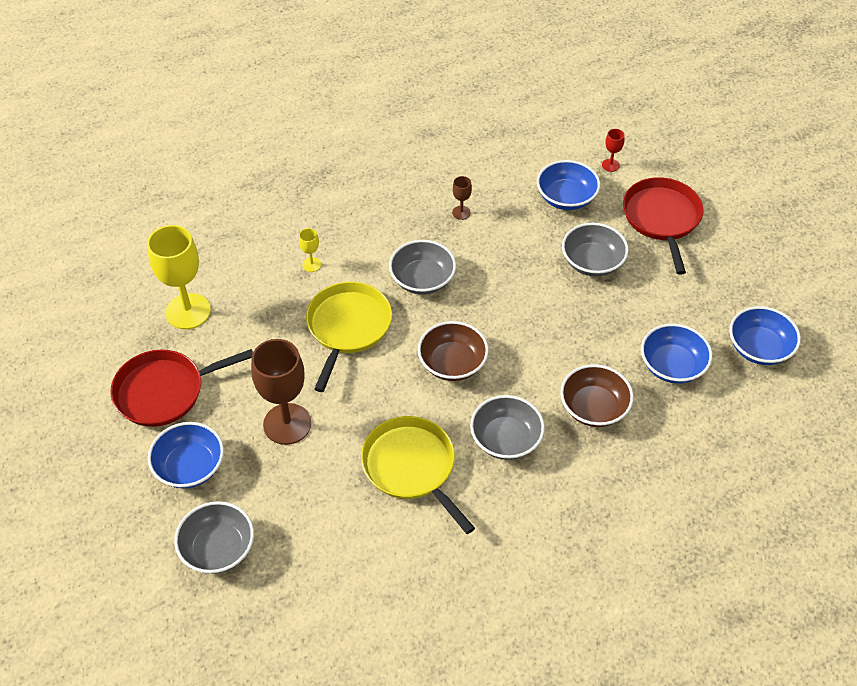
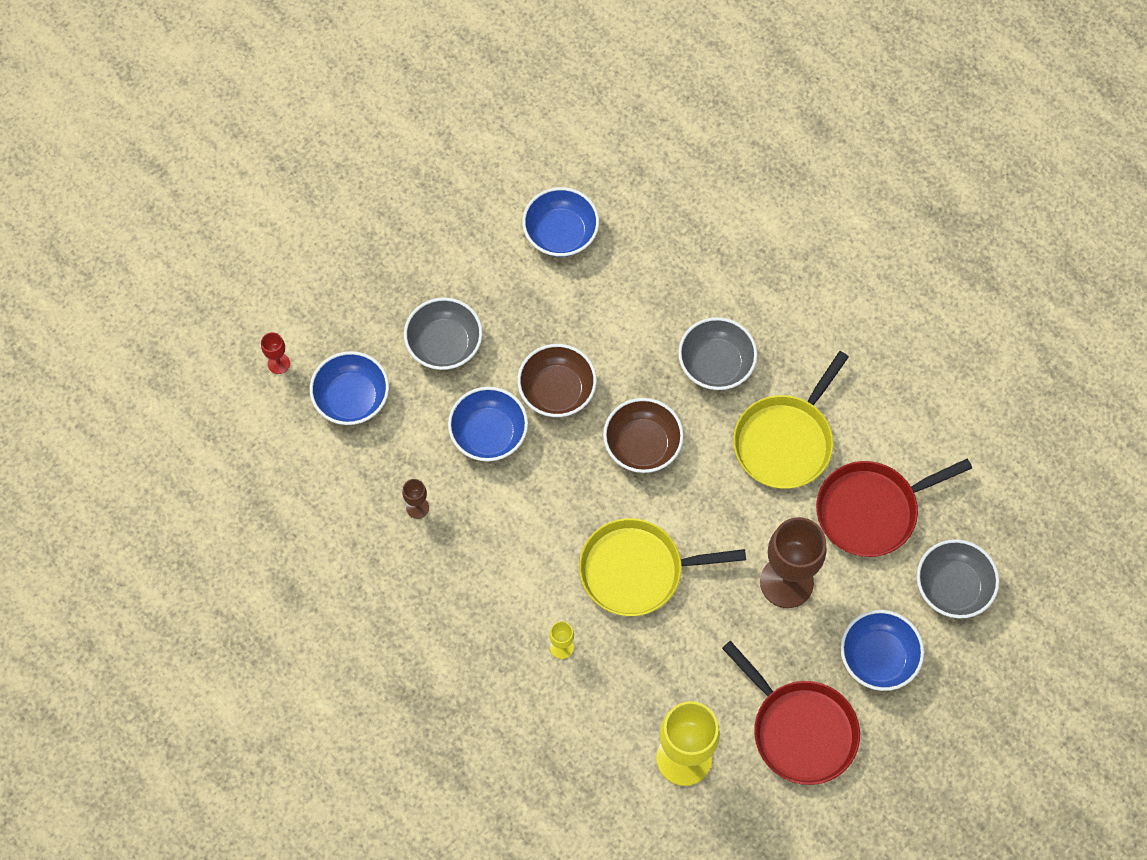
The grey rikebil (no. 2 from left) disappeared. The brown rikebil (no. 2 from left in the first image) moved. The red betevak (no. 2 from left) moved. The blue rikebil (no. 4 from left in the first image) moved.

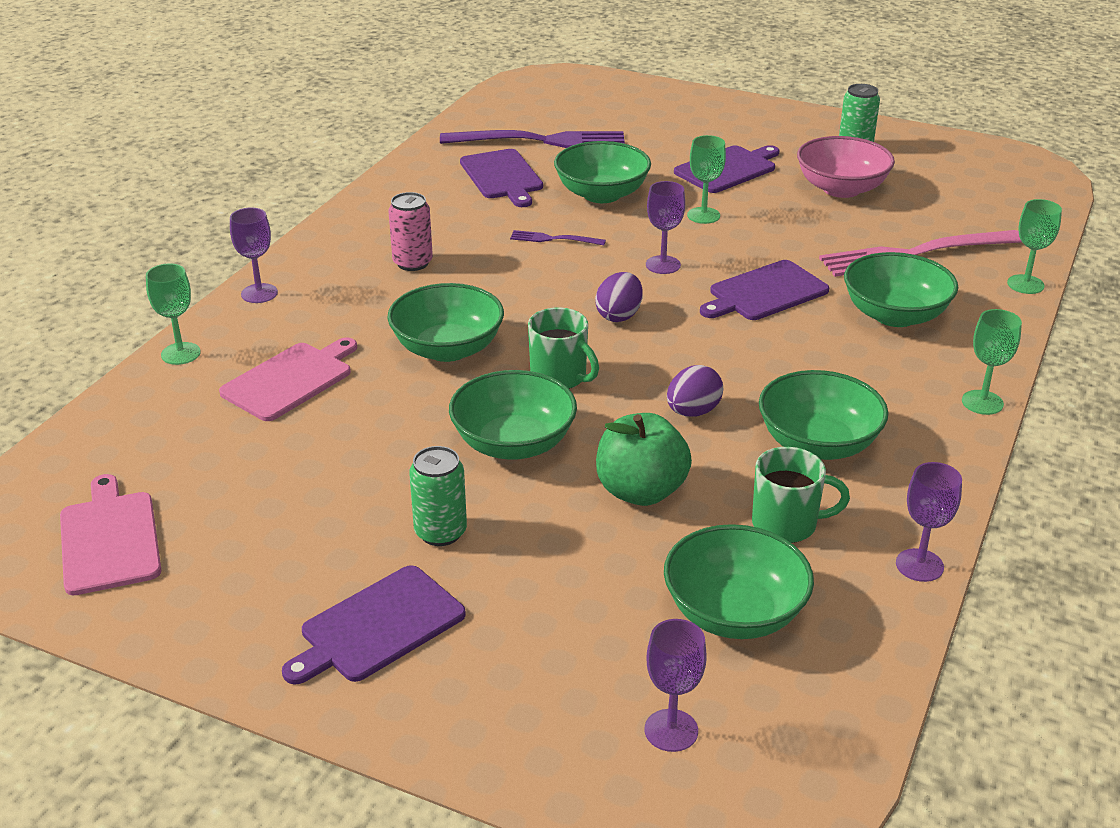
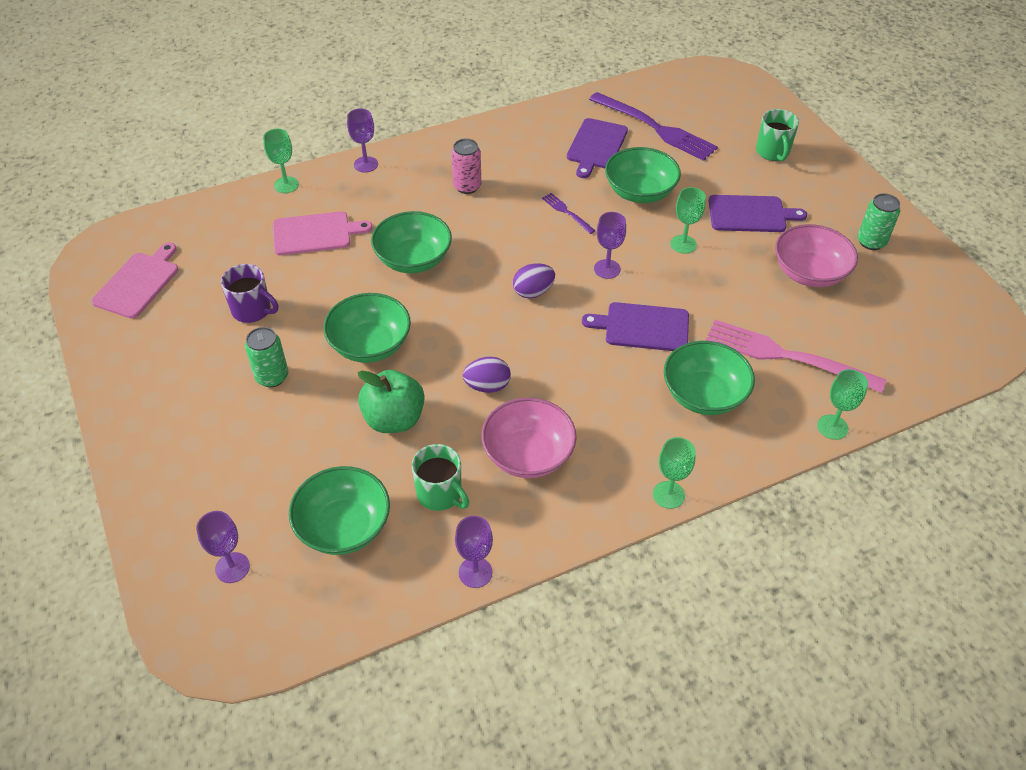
The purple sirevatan (no. 1 from left) disappeared. The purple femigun appeared. The green femigun (no. 1 from left in the first image) moved. The green rikebil (no. 5 from left) became the pink rikebil (no. 1 from left).

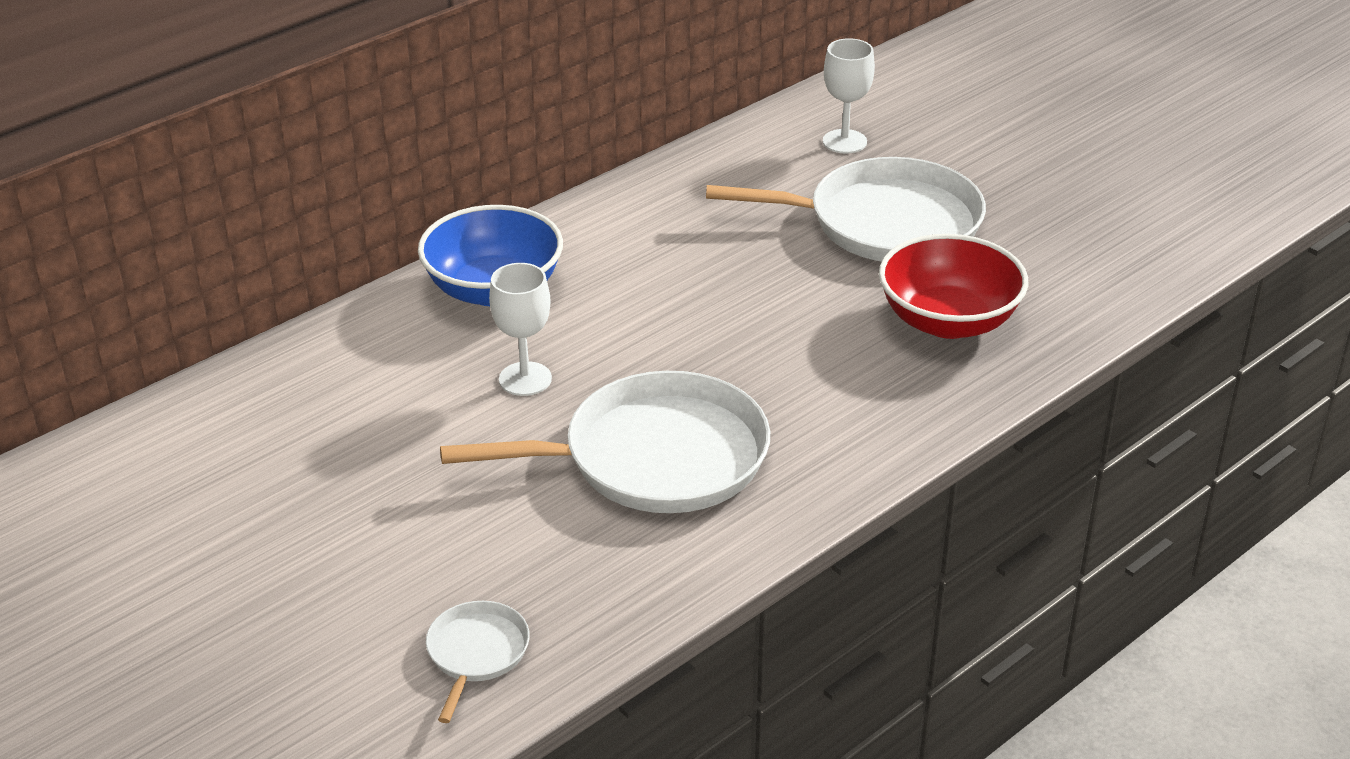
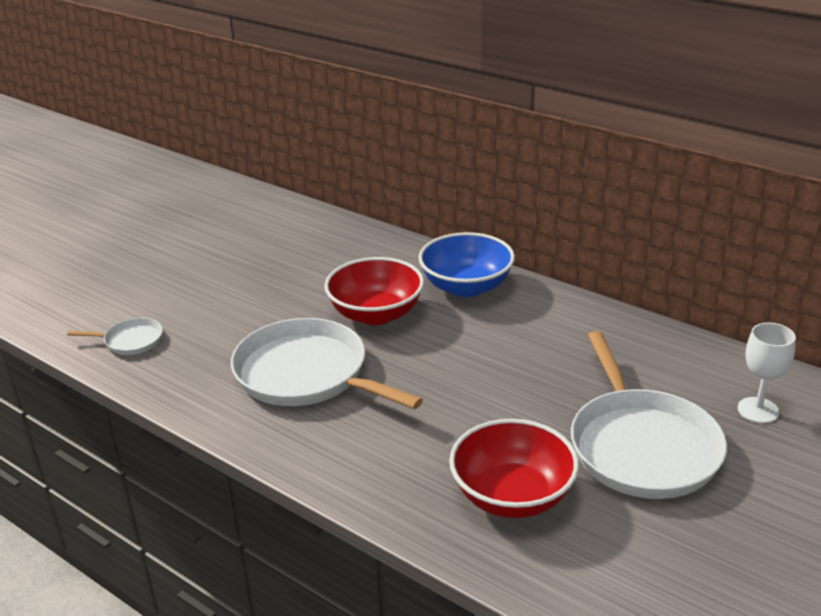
The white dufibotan (no. 1 from left) was replaced by the red rikebil (no. 1 from left). The white betevak (no. 2 from left) turned 150 degrees clockwise.

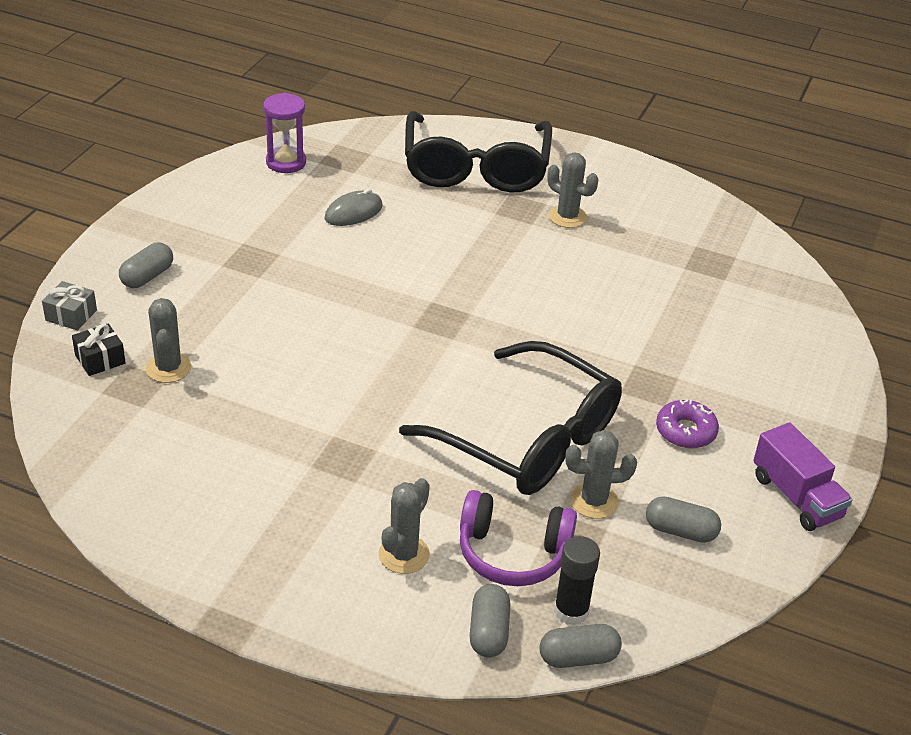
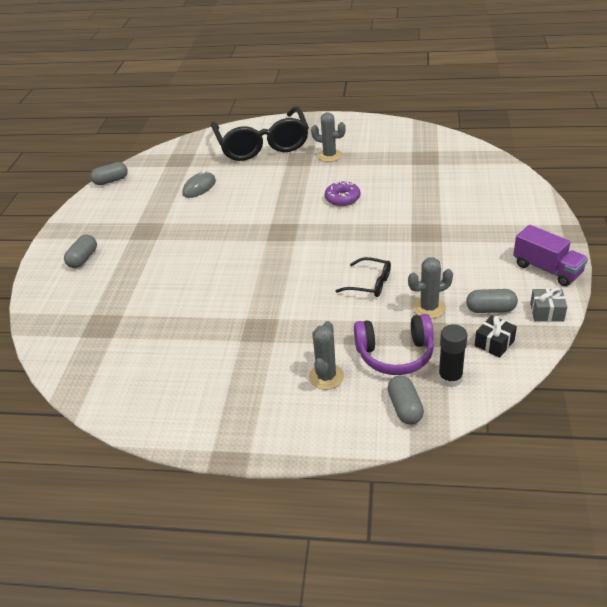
The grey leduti (no. 1 from left) disappeared. The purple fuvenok disappeared. The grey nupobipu moved. The black nupobipu moved. The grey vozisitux (no. 3 from left in the first image) moved. The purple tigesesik moved. The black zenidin (no. 2 from left) changed to 0.42 times the size.

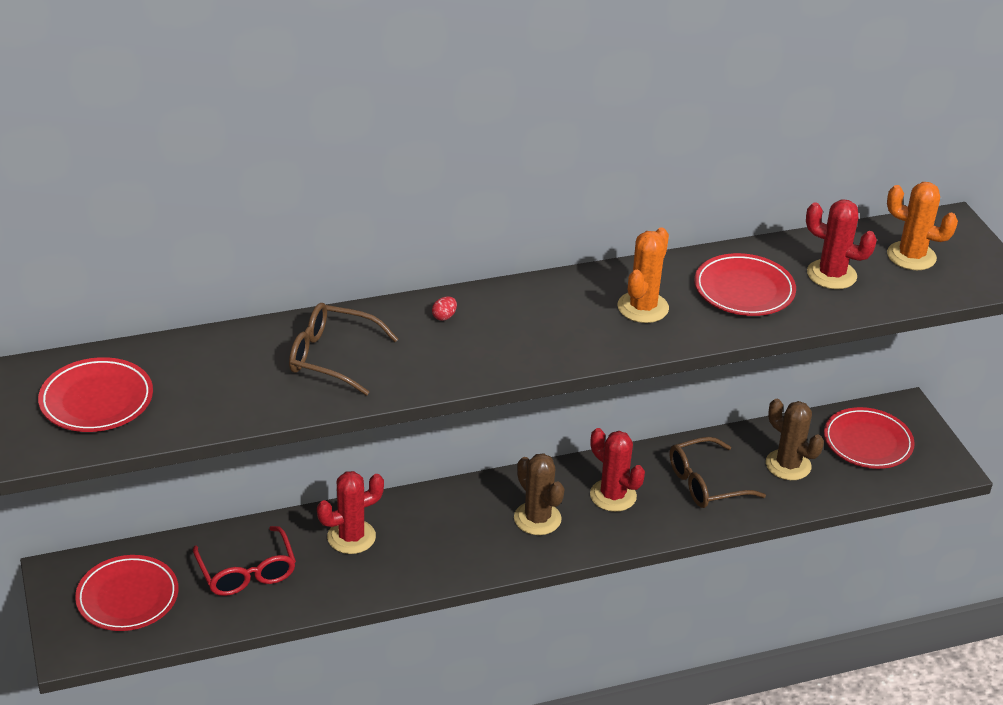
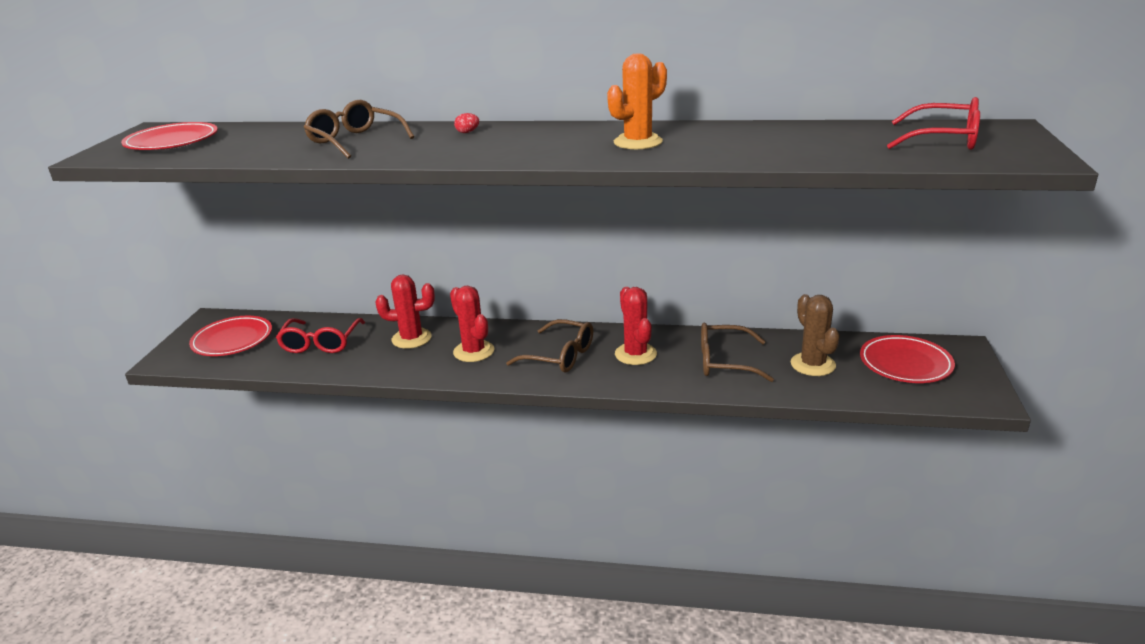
The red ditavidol (no. 3 from left) disappeared. The red leduti (no. 3 from left in the first image) moved. The brown leduti (no. 1 from left) was replaced by the brown zenidin (no. 2 from left). The orange leduti (no. 2 from left) was replaced by the red zenidin (no. 2 from left).

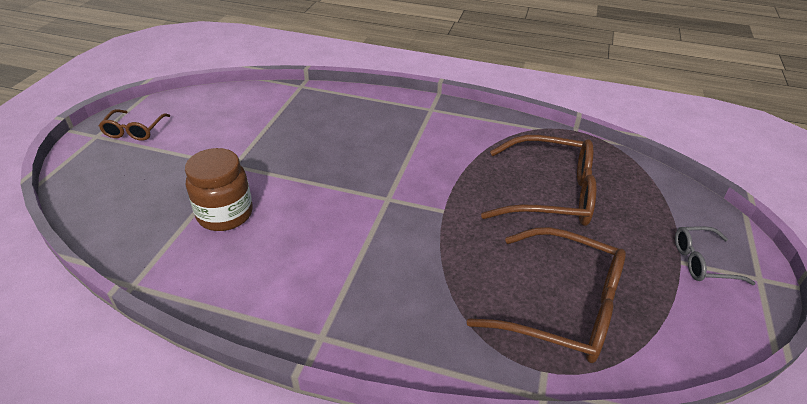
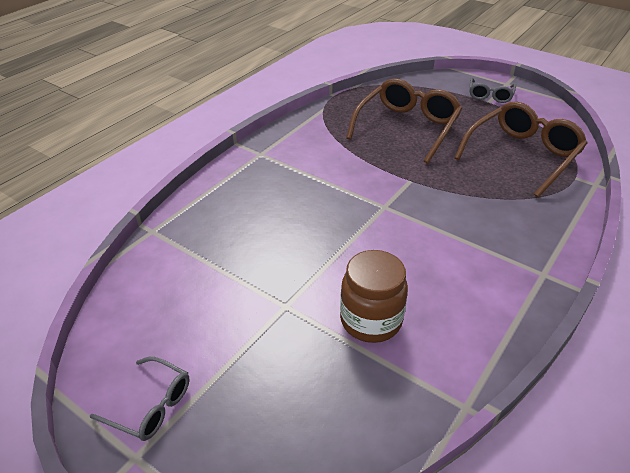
The brown zenidin (no. 1 from left) became the grey zenidin (no. 1 from left).

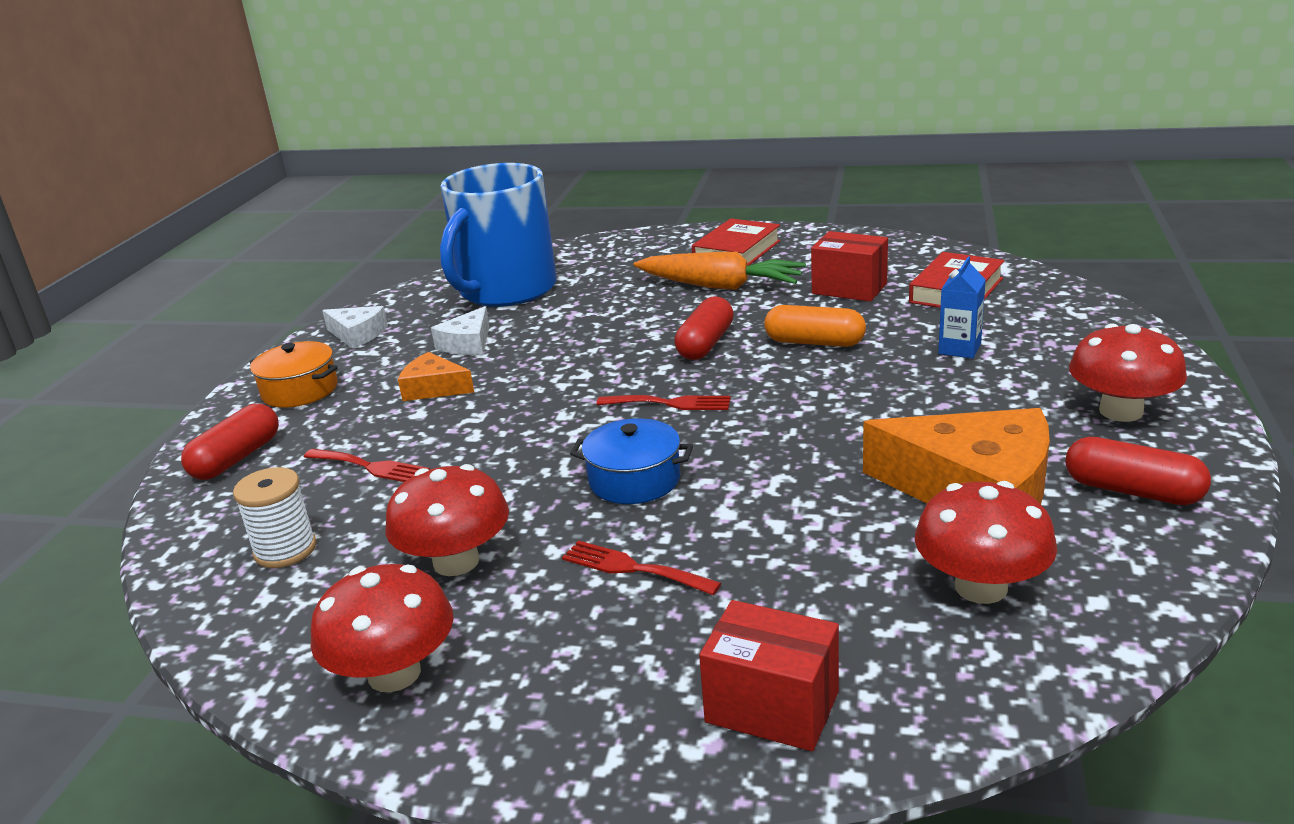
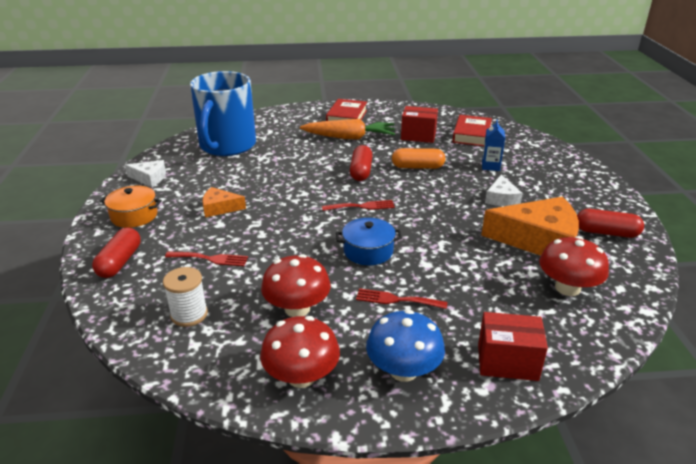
The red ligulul (no. 4 from left) disappeared. The blue ligulul appeared. The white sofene (no. 2 from left) moved.

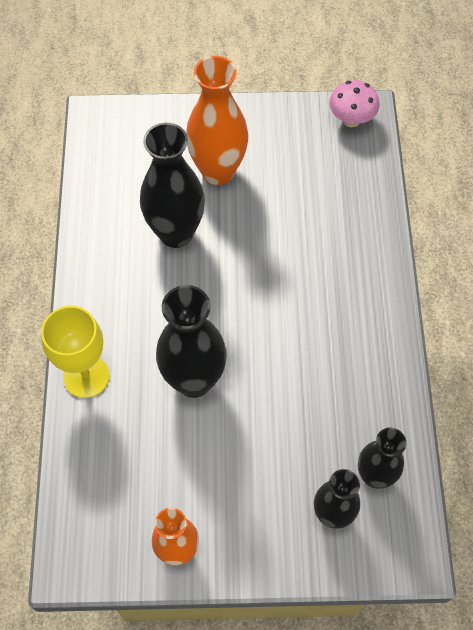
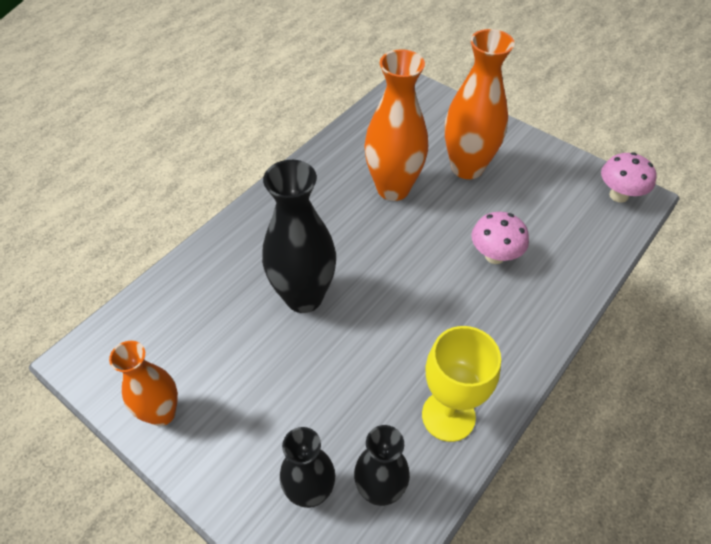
The pink ligulul (no. 1 from left) appeared. The yellow dufibotan moved. The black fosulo (no. 1 from left) became the orange fosulo (no. 2 from left).

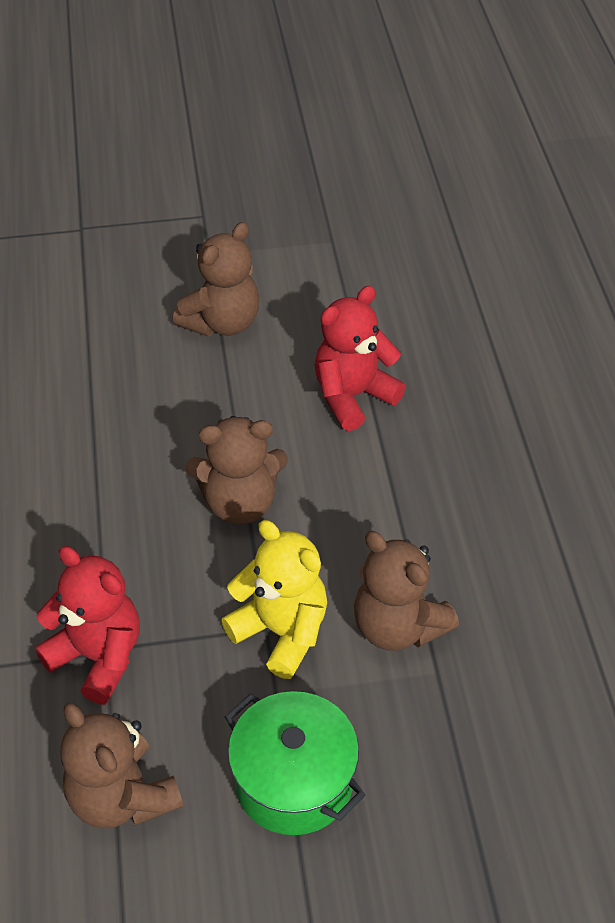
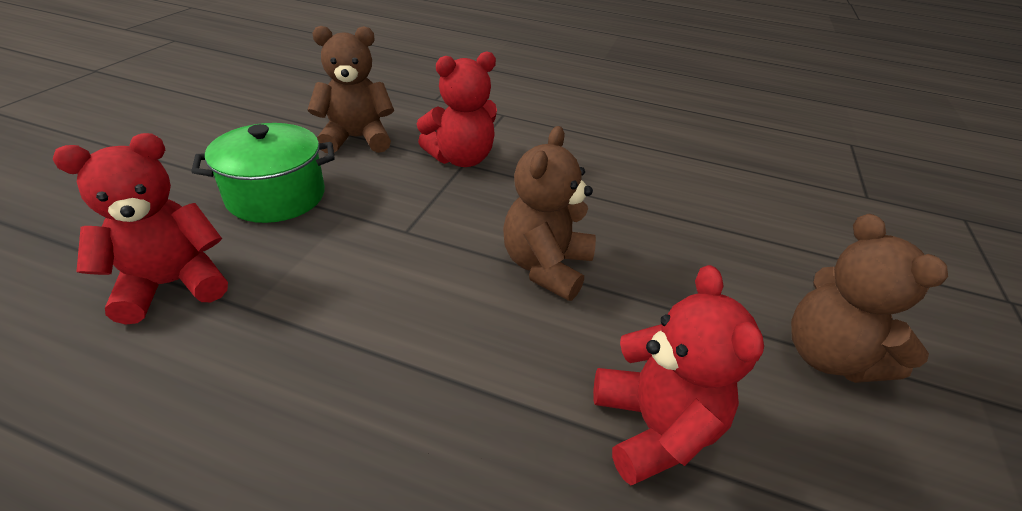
The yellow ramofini disappeared. The brown ramofini (no. 4 from left) disappeared. The red ramofini (no. 1 from left) appeared.

